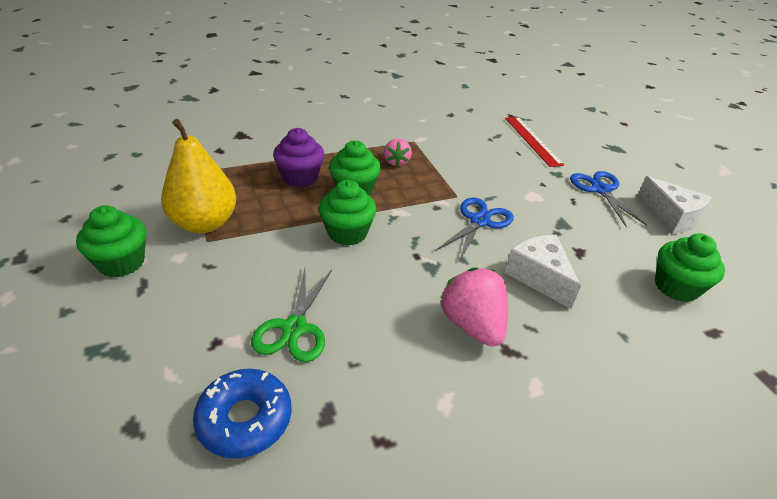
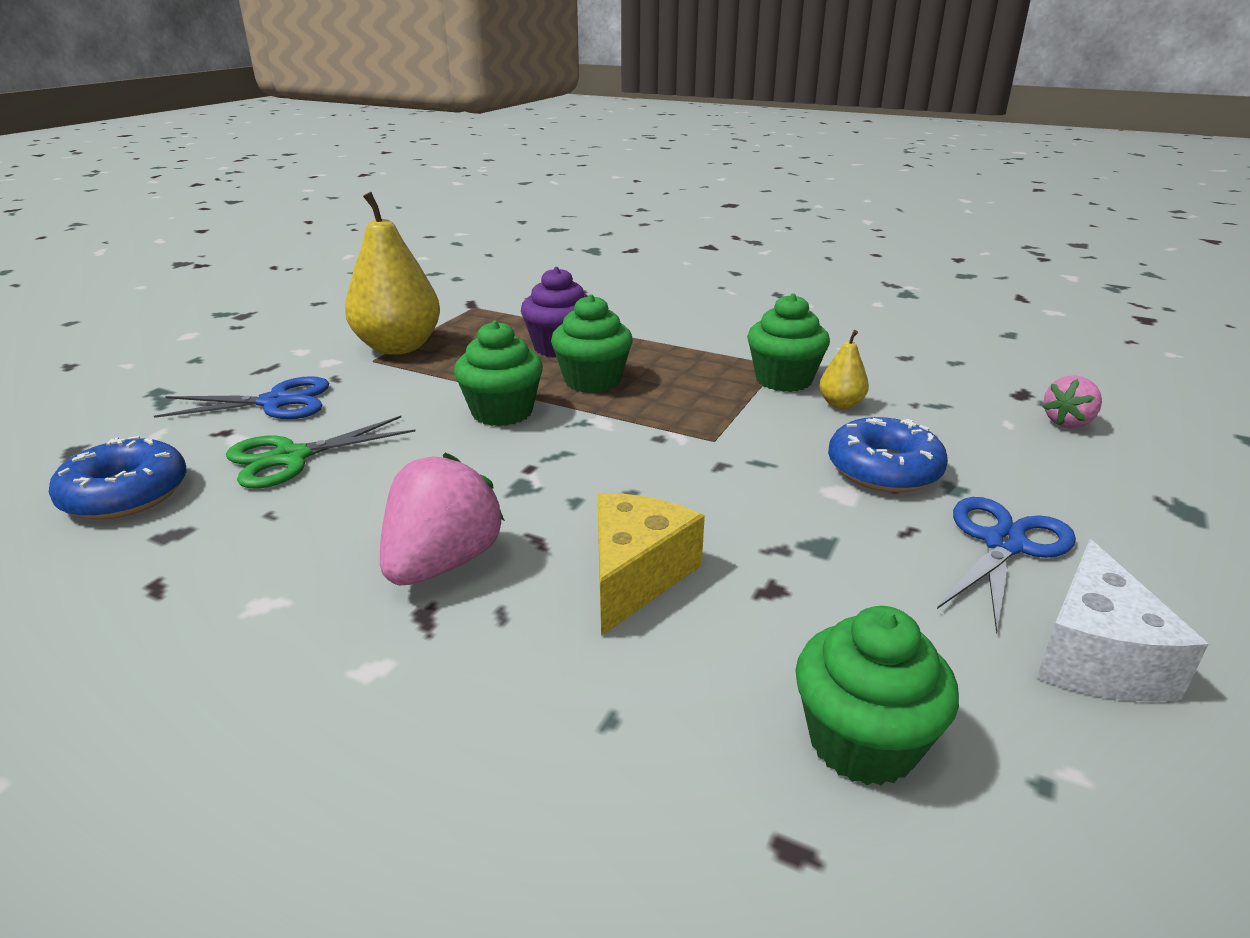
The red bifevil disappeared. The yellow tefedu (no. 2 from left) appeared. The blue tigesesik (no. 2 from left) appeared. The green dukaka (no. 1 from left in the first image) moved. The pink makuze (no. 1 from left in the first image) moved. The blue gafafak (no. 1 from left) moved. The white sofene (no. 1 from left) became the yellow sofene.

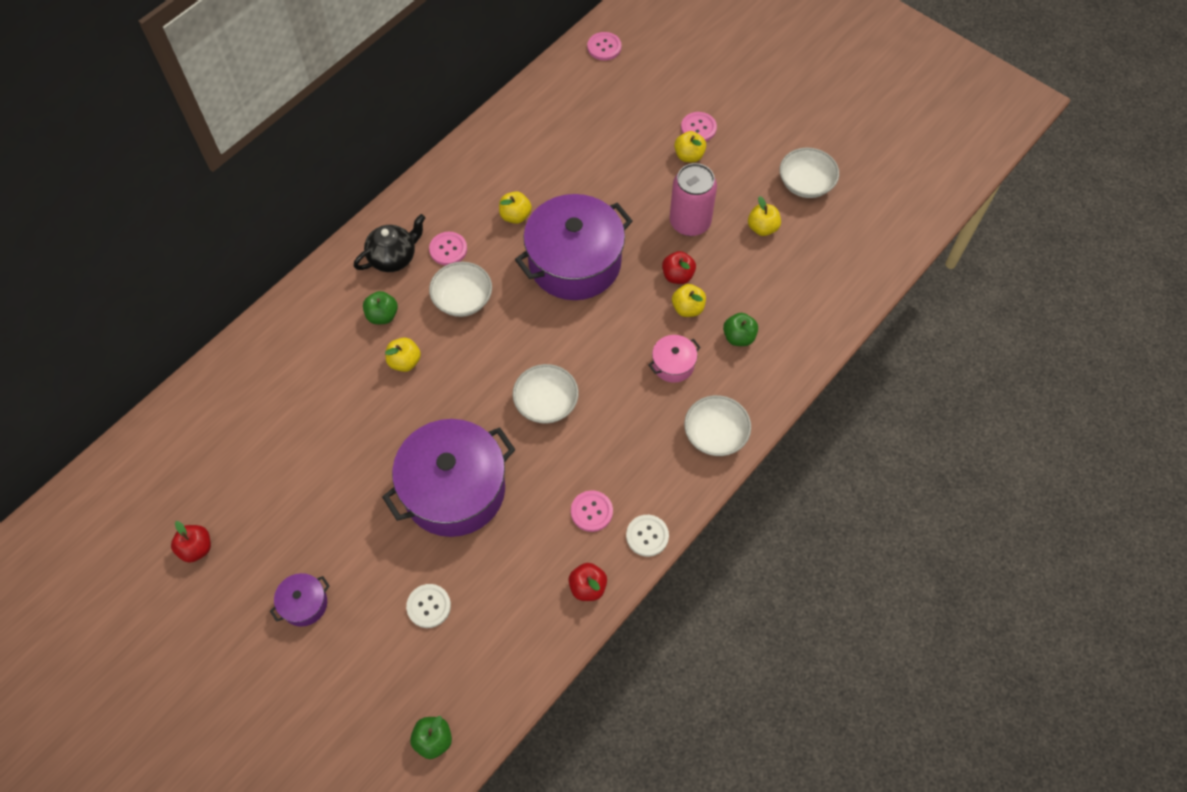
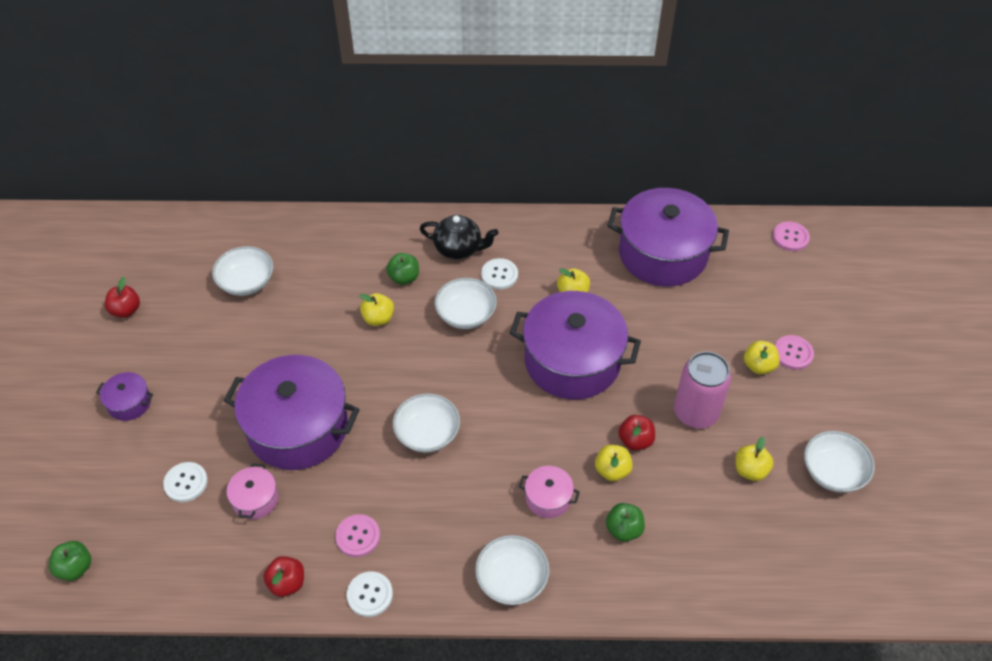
The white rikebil (no. 1 from left) appeared. The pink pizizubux (no. 1 from left) appeared. The purple pizizubux (no. 4 from left) appeared. The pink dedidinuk (no. 1 from left) became the white dedidinuk (no. 3 from left).

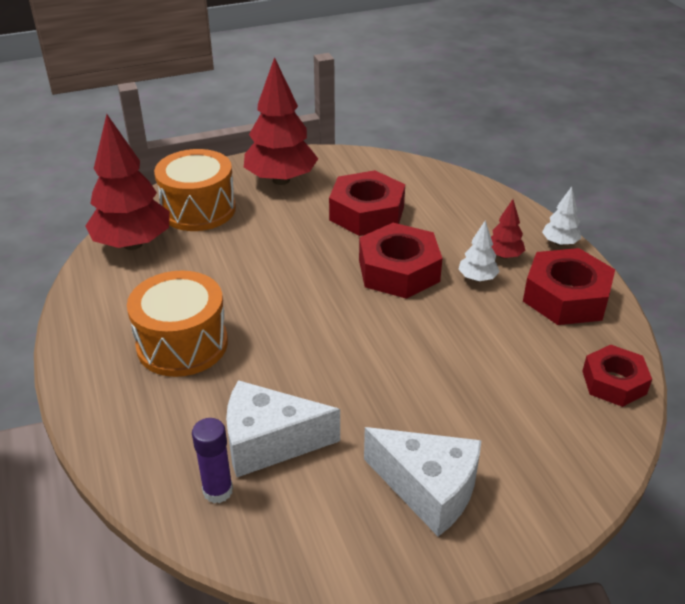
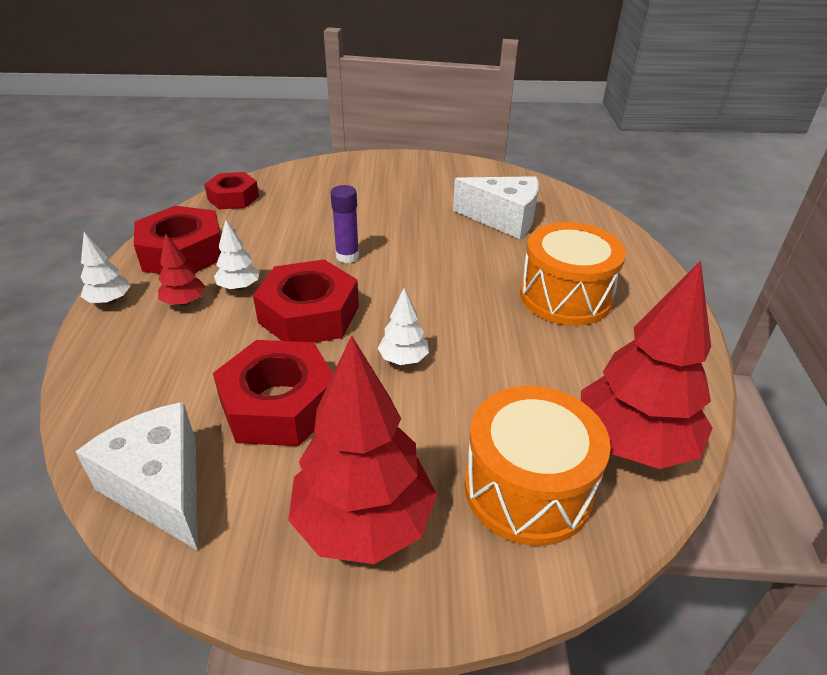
The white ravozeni (no. 3 from left) appeared. The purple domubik moved. The white sofene (no. 2 from left in the first image) moved.

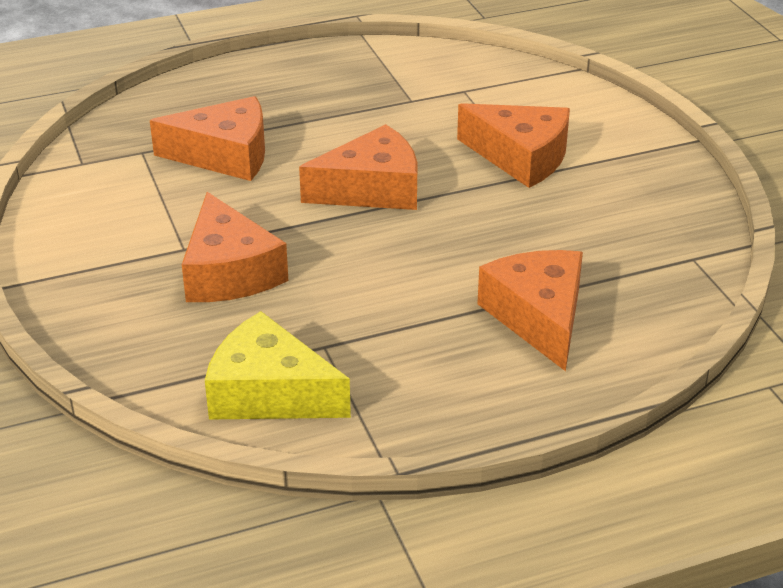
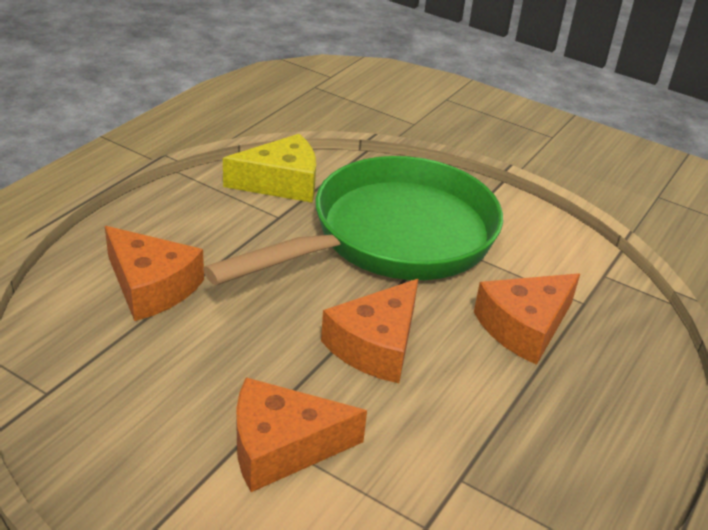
The orange sofene (no. 2 from left) was replaced by the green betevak.

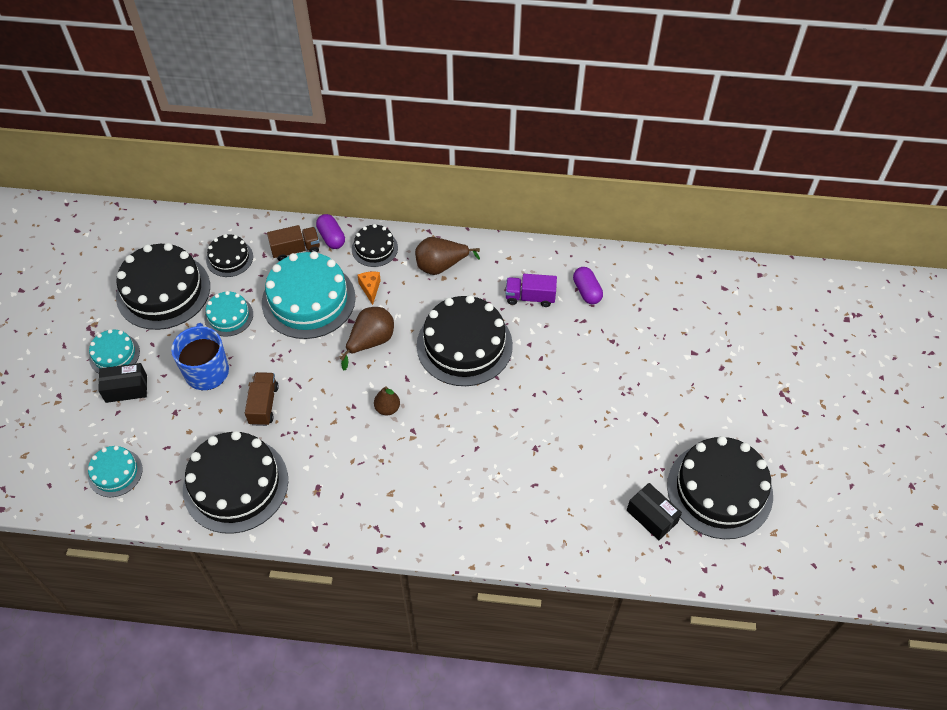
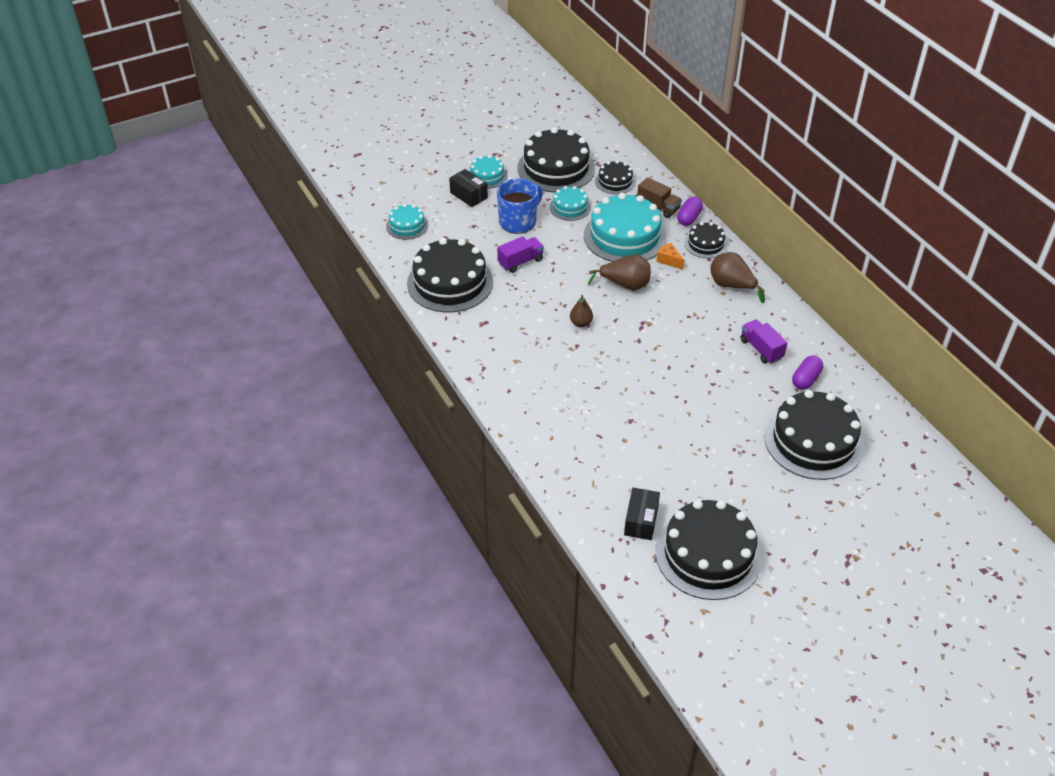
The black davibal (no. 5 from left in the first image) moved. The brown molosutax (no. 1 from left) became the purple molosutax (no. 1 from left). The orange sofene turned 90 degrees counterclockwise.

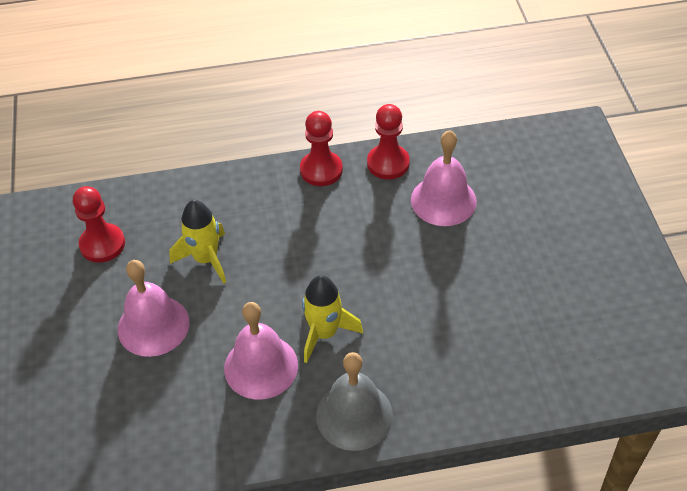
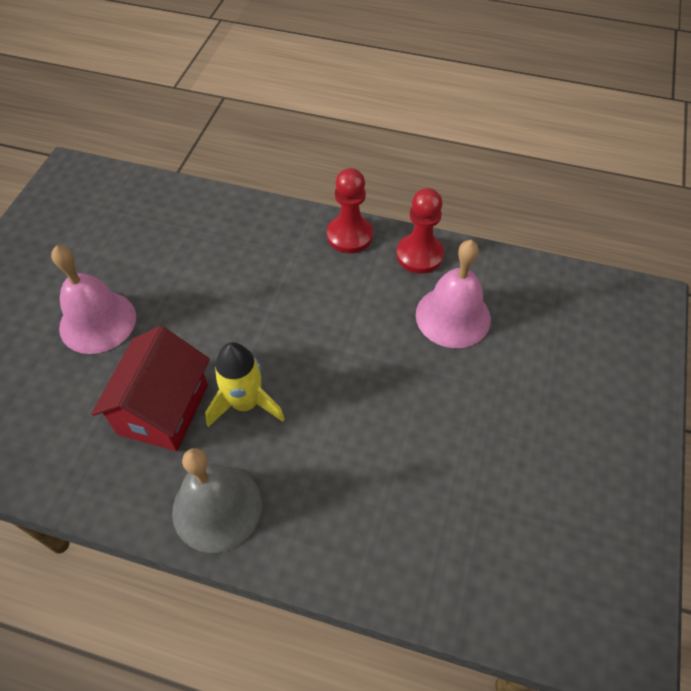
The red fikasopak (no. 1 from left) disappeared. The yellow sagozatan (no. 1 from left) disappeared. The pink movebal (no. 2 from left) was replaced by the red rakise.

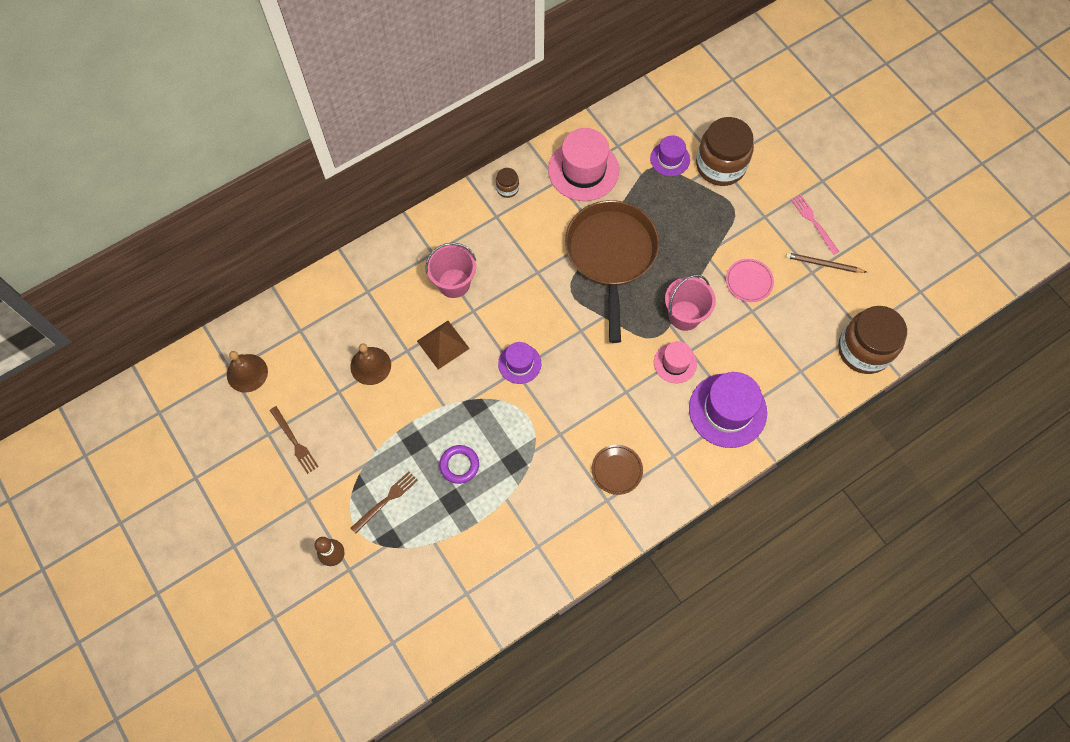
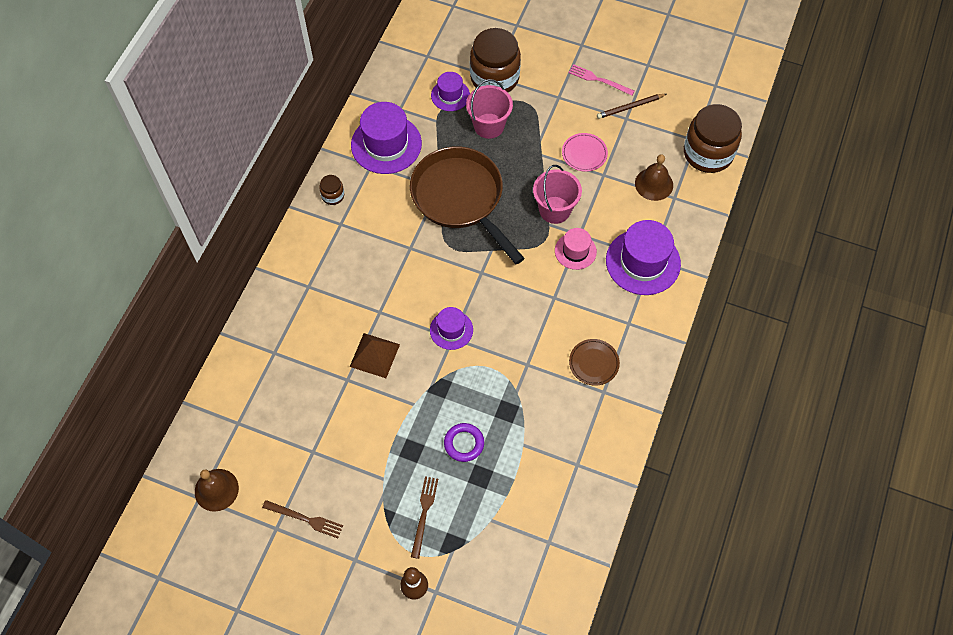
The brown movebal (no. 2 from left) moved. The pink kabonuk (no. 1 from left) moved. The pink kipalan (no. 1 from left) became the purple kipalan (no. 1 from left).

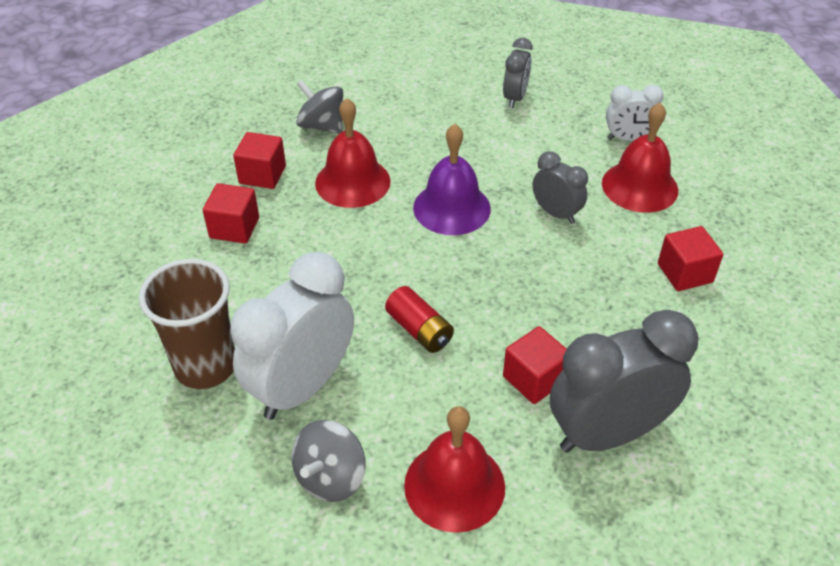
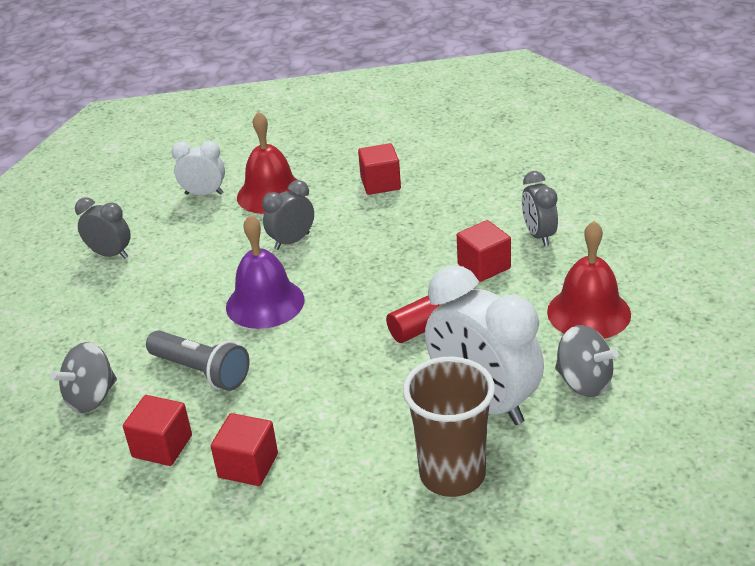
The red movebal (no. 1 from left) was replaced by the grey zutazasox. The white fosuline (no. 2 from left in the first image) turned 90 degrees counterclockwise. The grey fosuline (no. 3 from left) changed to 0.52 times the size.

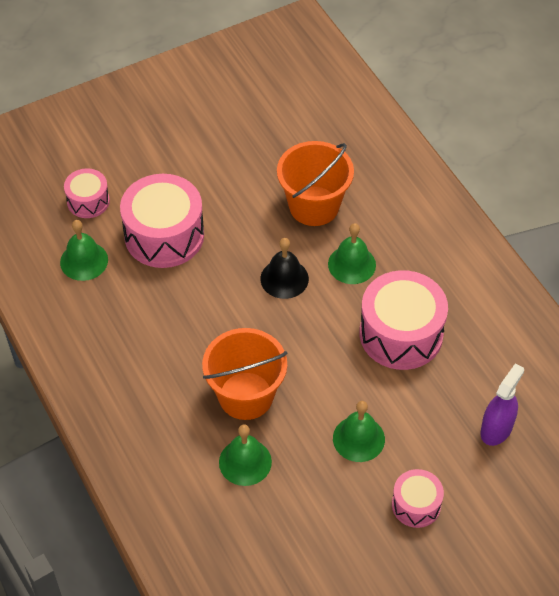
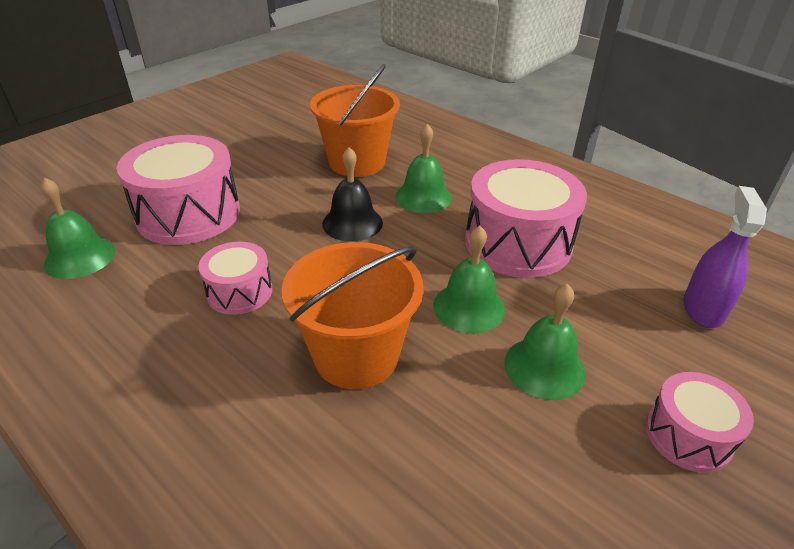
The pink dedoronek (no. 1 from left in the first image) moved. The green movebal (no. 2 from left in the first image) moved.

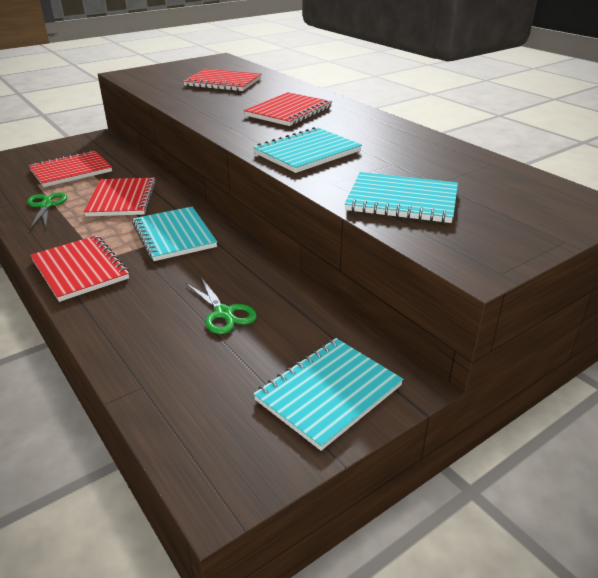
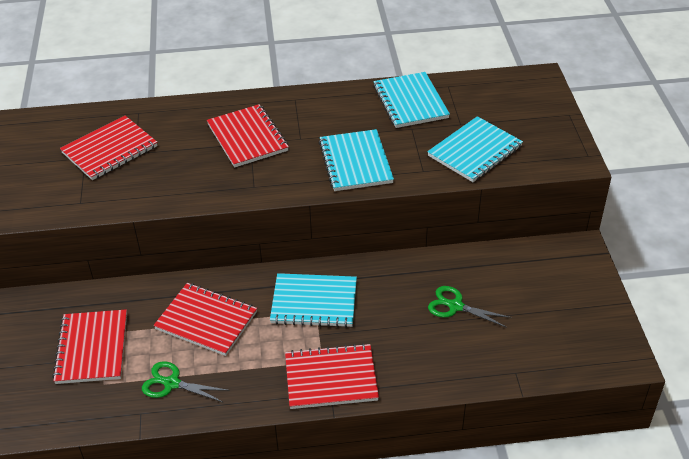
The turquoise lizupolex (no. 3 from left) moved. The green gafafak (no. 2 from left) turned 150 degrees counterclockwise.

